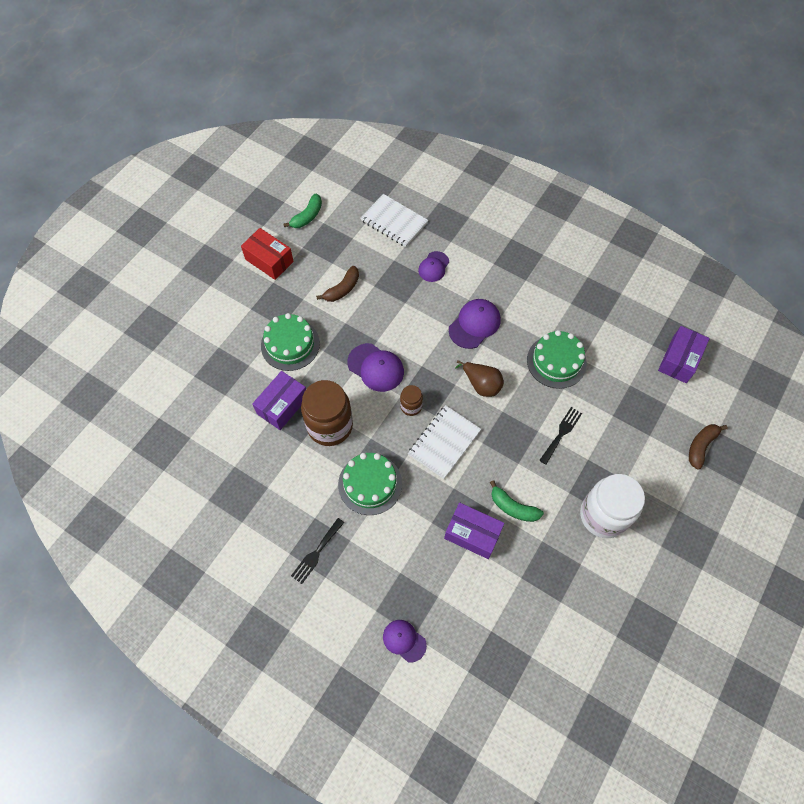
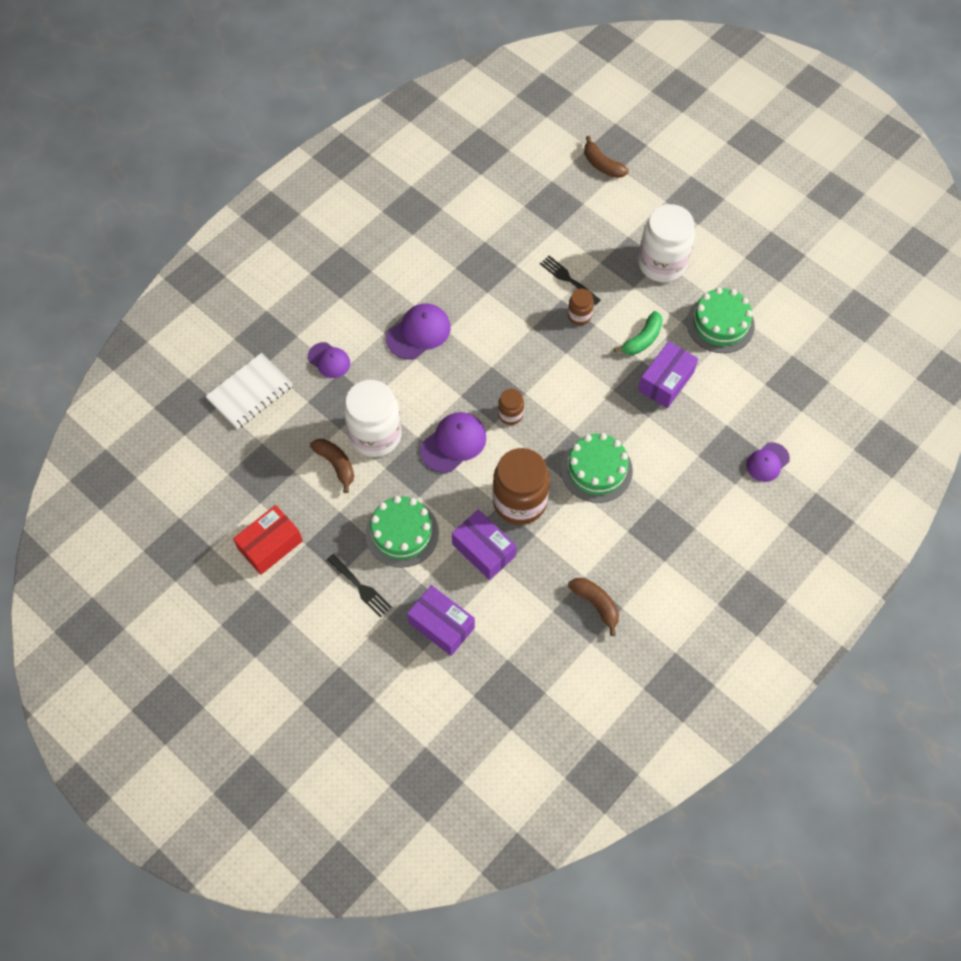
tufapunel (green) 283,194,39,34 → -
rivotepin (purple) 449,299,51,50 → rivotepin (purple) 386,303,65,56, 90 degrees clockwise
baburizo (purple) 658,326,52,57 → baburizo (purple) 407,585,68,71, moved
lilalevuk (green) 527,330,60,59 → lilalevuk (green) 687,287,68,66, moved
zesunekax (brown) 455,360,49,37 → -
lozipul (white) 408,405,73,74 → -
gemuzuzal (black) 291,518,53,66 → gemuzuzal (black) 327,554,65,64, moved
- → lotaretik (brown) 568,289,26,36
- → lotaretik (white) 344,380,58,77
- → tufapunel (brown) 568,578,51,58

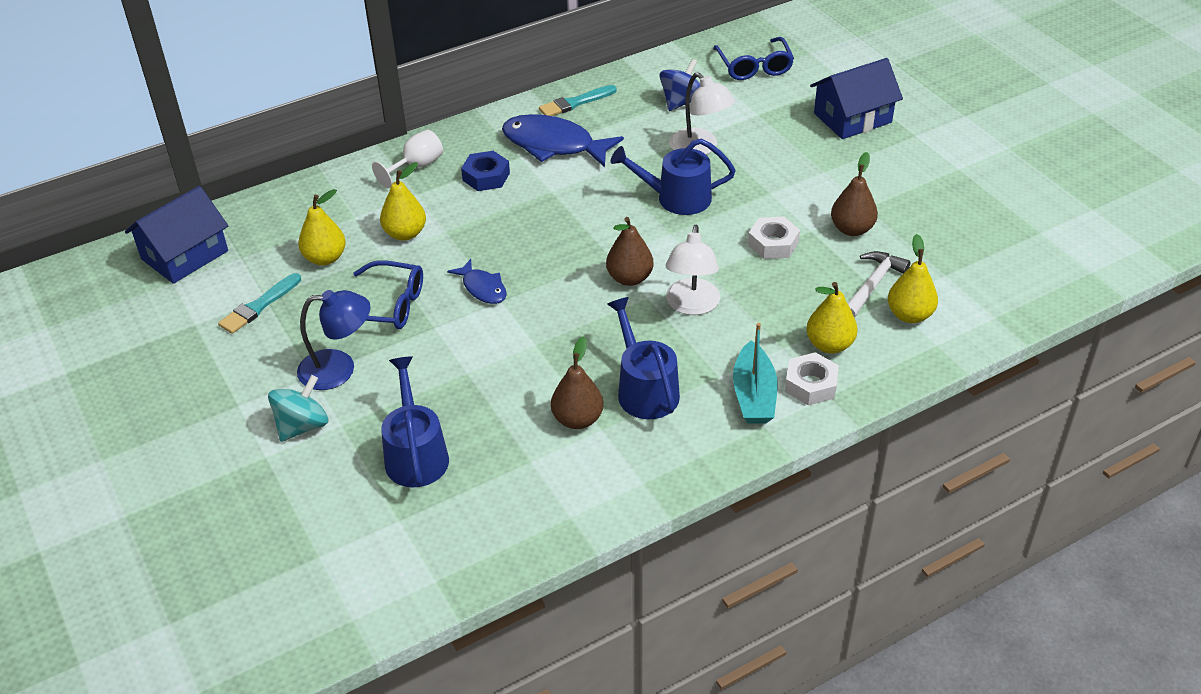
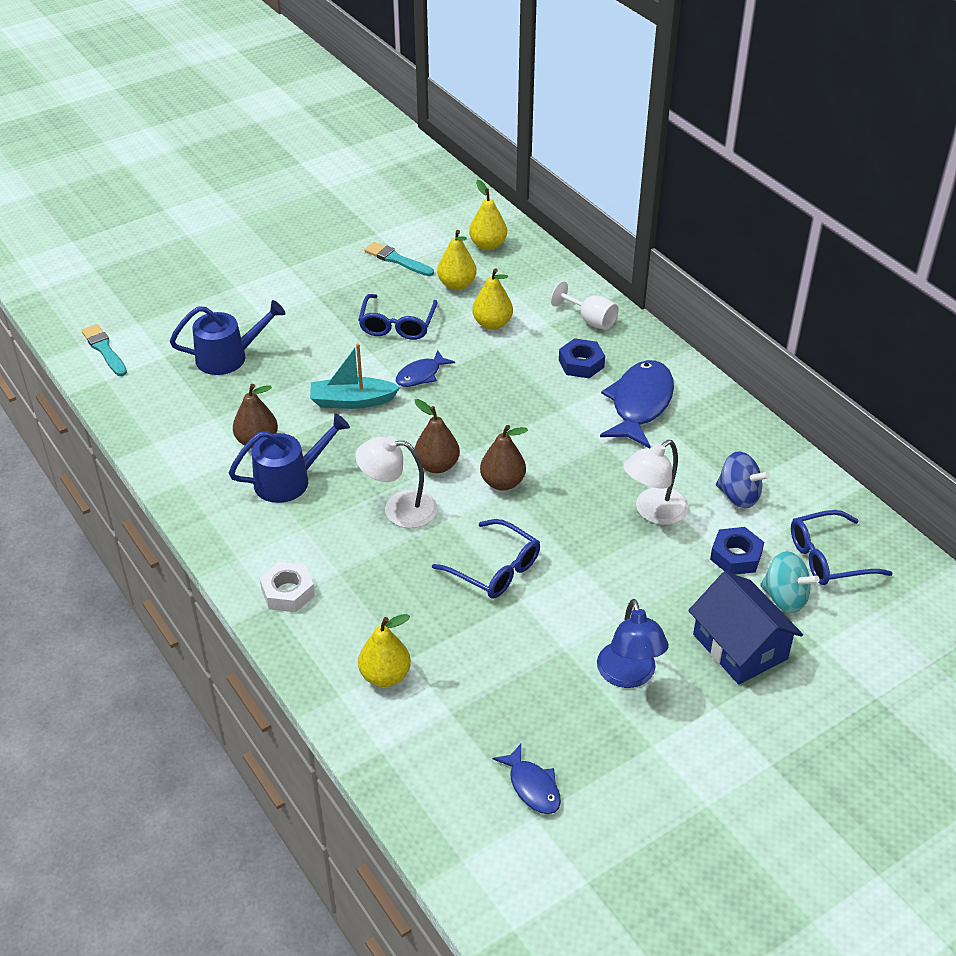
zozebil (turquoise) 539,85,78,31 → zozebil (turquoise) 81,324,46,52, moved
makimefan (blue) 611,139,125,76 → -
zesunekax (brown) 831,152,47,84 → zesunekax (brown) 480,425,48,66, moved
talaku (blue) 125,186,103,98 → -
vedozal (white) 748,217,52,42 → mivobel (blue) 432,519,108,79
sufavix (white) 847,251,63,67 → -
zesunekax (yellow) 806,282,52,72 → zesunekax (yellow) 469,180,38,70, moved
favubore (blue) 297,290,74,100 → favubore (blue) 597,599,72,89, moved
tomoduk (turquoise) 733,323,45,101 → tomoduk (turquoise) 310,343,90,66, moved
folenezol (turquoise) 268,375,60,67 → folenezol (turquoise) 760,551,59,62, moved
- → vedozal (blue) 710,527,54,48
- → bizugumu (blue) 493,744,68,70

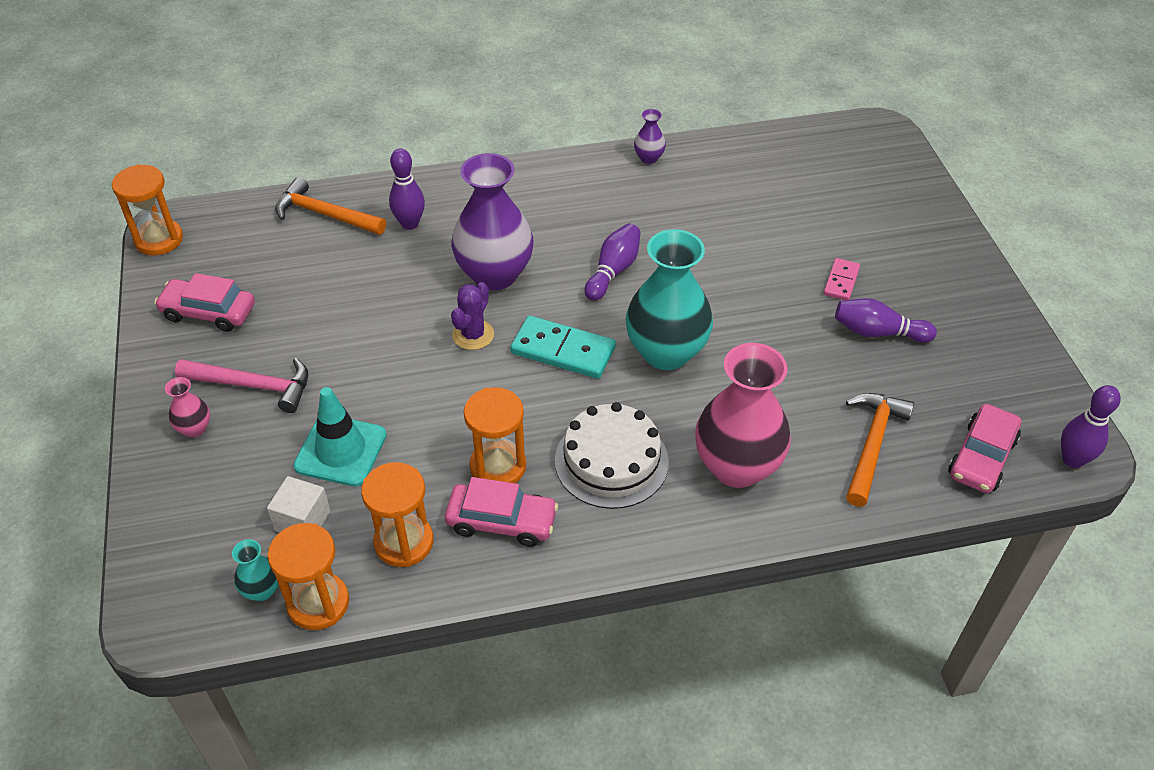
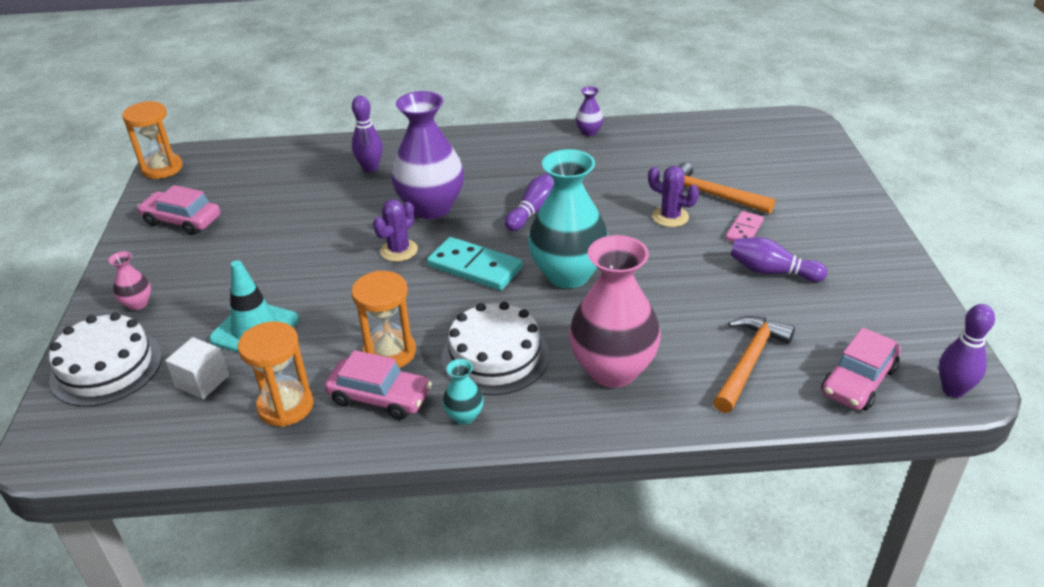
sufavix (orange) 275,177,111,58 → sufavix (orange) 679,162,96,52, moved
sufavix (pink) 175,358,133,55 → -
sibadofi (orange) 268,523,81,107 → -
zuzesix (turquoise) 232,539,47,62 → zuzesix (turquoise) 443,359,41,66, moved
- → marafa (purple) 648,166,51,61
- → lilalevuk (white) 49,312,113,95

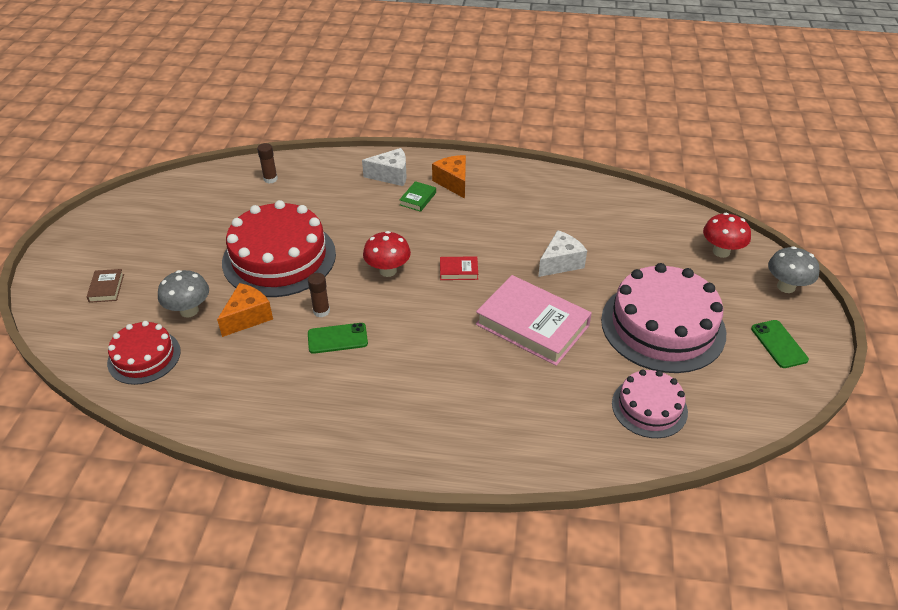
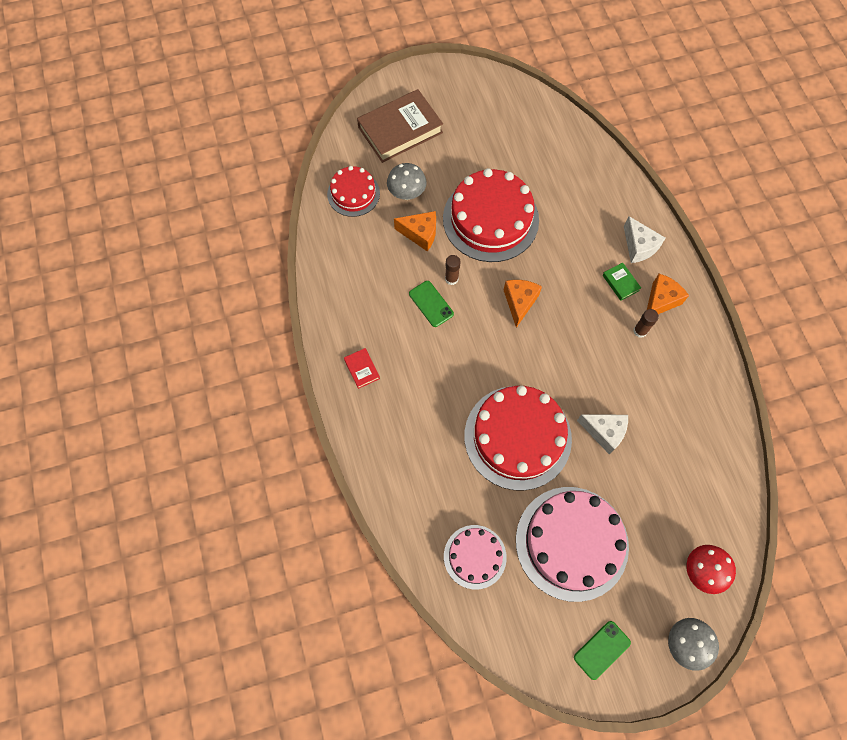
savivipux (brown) 257,143,21,41 → savivipux (brown) 633,309,26,29, moved
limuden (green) 399,181,37,31 → limuden (green) 602,262,39,39, 60 degrees clockwise
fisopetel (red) 363,231,48,46 → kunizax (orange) 504,280,38,48
limuden (red) 440,256,38,24 → limuden (red) 344,348,36,41, moved
limuden (brown) 87,269,37,34 → limuden (brown) 357,89,86,74, x2.33
limuden (pink) 476,275,116,91 → lilalevuk (red) 464,386,108,105

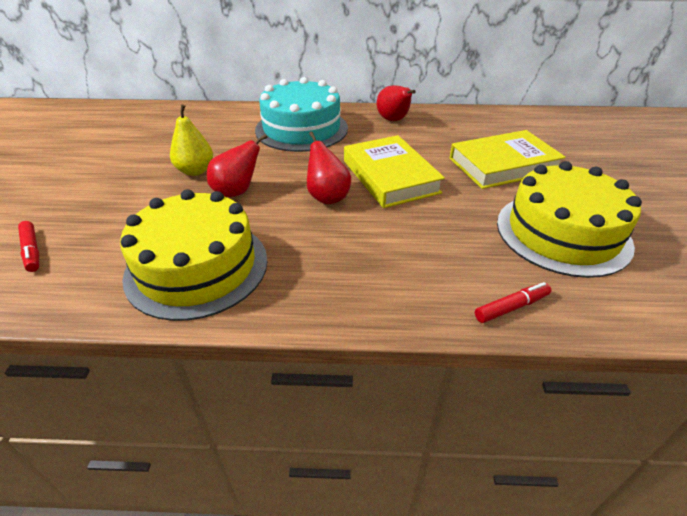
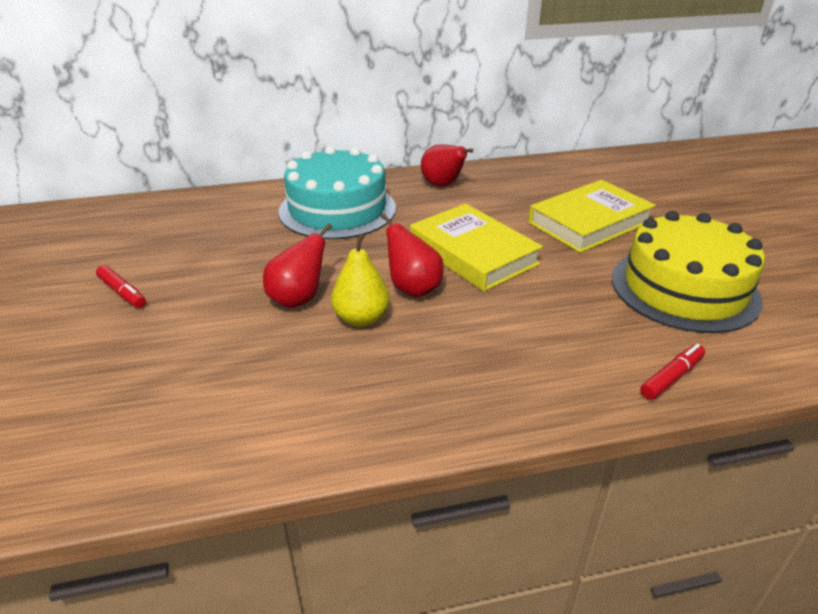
zesunekax (yellow) 170,105,43,71 → zesunekax (yellow) 331,234,59,93, moved
lilalevuk (yellow) 120,189,148,132 → -
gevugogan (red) 18,221,21,51 → gevugogan (red) 96,265,50,43, moved

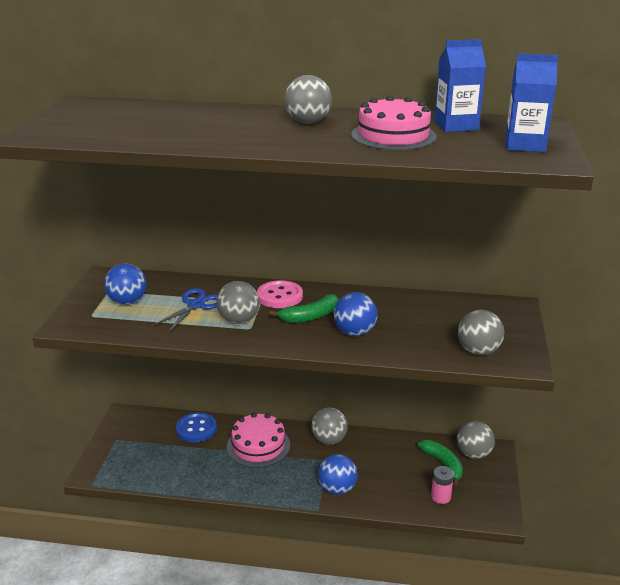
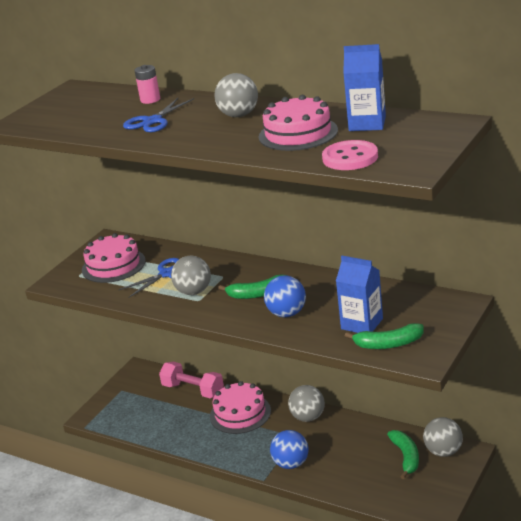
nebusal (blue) 505,53,53,99 → nebusal (blue) 336,256,47,77, moved
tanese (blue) 104,264,42,41 → lilalevuk (pink) 82,233,64,50
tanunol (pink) 257,280,46,28 → tanunol (pink) 322,140,56,30, moved
tanese (grey) 458,310,46,45 → tufapunel (green) 345,323,79,26
tanunol (blue) 176,412,41,30 → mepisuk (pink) 159,362,65,36
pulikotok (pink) 431,466,23,38 → pulikotok (pink) 134,65,26,39, moved
- → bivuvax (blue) 123,98,71,34

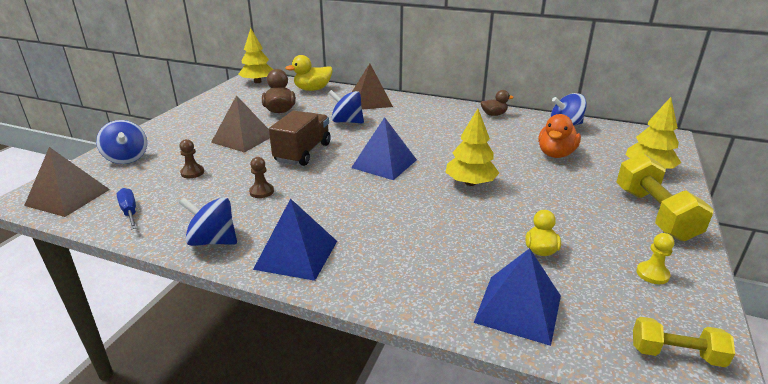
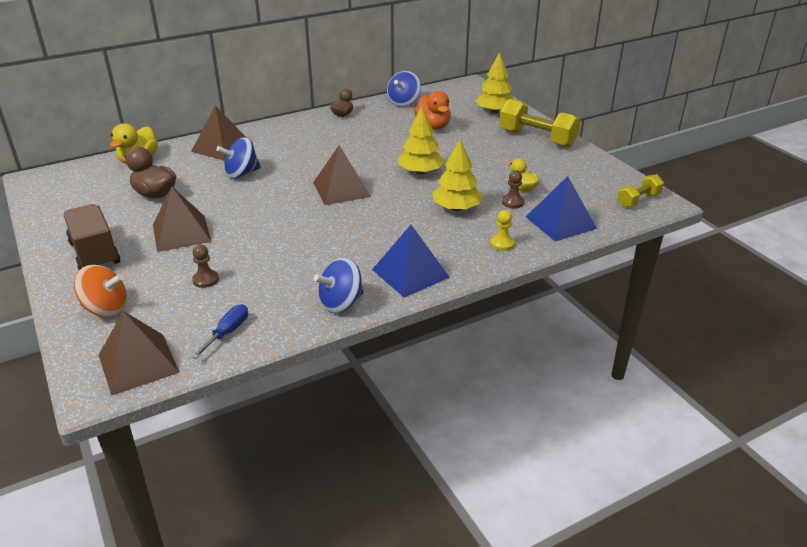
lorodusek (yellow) 238,28,35,55 → lorodusek (yellow) 432,139,51,72, moved
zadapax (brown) 269,111,62,55 → zadapax (brown) 64,204,56,66, moved
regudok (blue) 351,117,66,63 → regudok (brown) 313,145,58,60
folenezol (blue) 96,120,51,44 → folenezol (orange) 74,265,53,52
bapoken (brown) 249,157,25,41 → bapoken (brown) 502,170,22,38, moved
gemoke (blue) 117,188,20,42 → gemoke (blue) 192,304,56,55, 105 degrees clockwise
bapoken (yellow) 636,233,38,51 → bapoken (yellow) 490,210,25,41, moved

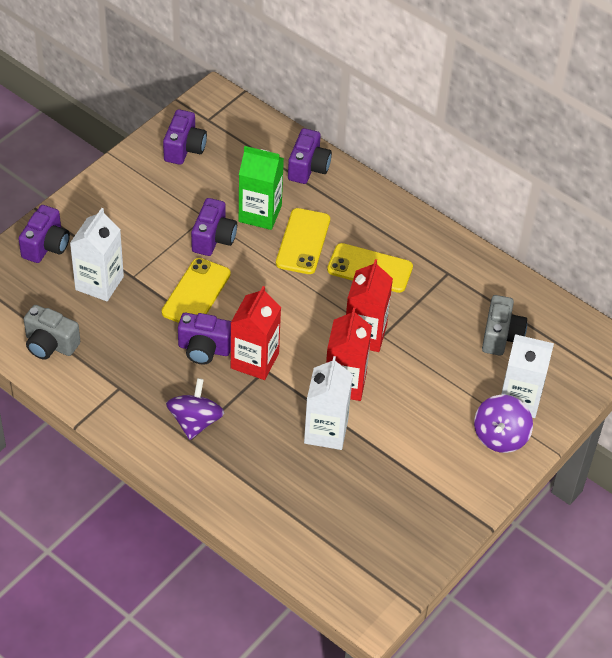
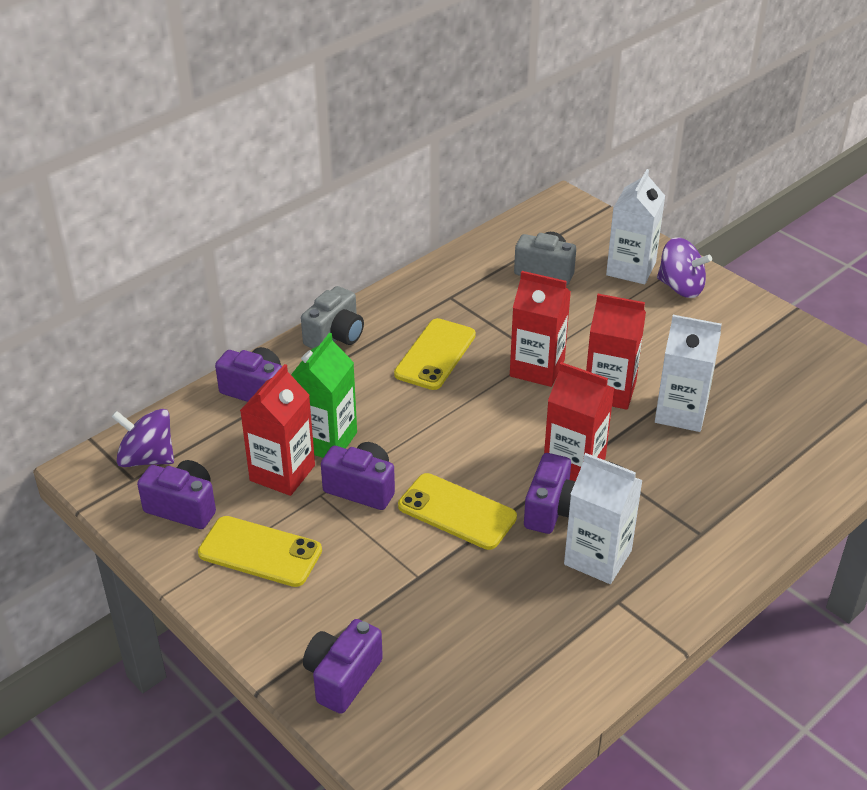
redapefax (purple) 19,205,51,58 → redapefax (purple) 303,619,80,95, 90 degrees counterclockwise
nebusal (white) 70,208,54,93 → nebusal (white) 564,453,79,131, moved
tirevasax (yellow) 276,208,54,66 → tirevasax (yellow) 198,516,124,71, moved
redapefax (grey) 24,305,57,55 → redapefax (grey) 301,286,63,63, moved
folenezol (purple) 166,378,58,62 → folenezol (purple) 111,409,63,58, moved
- → nebusal (red) 240,364,75,132

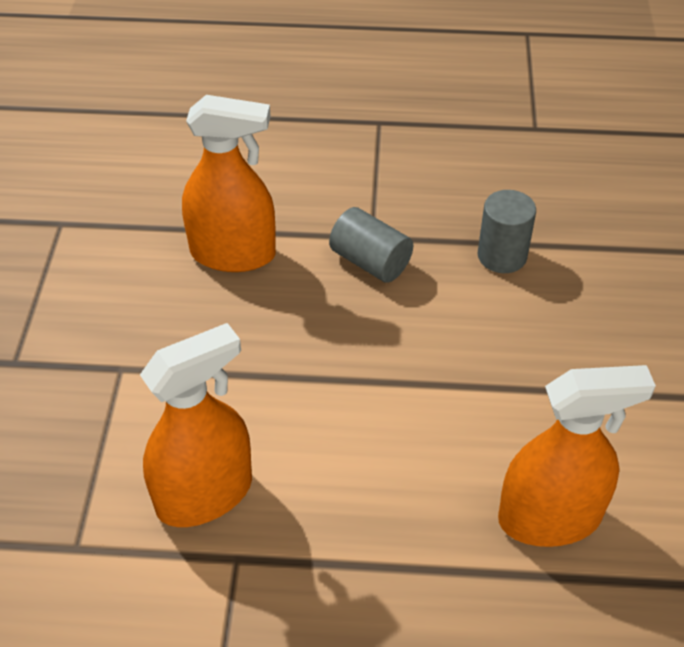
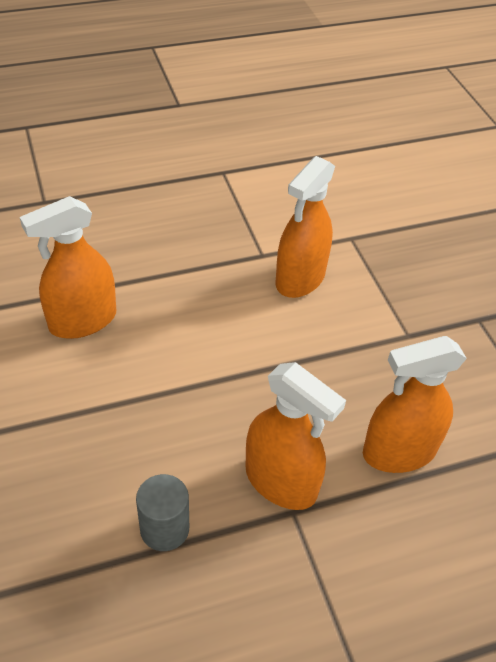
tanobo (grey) 329,207,84,76 → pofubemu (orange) 245,362,101,148

